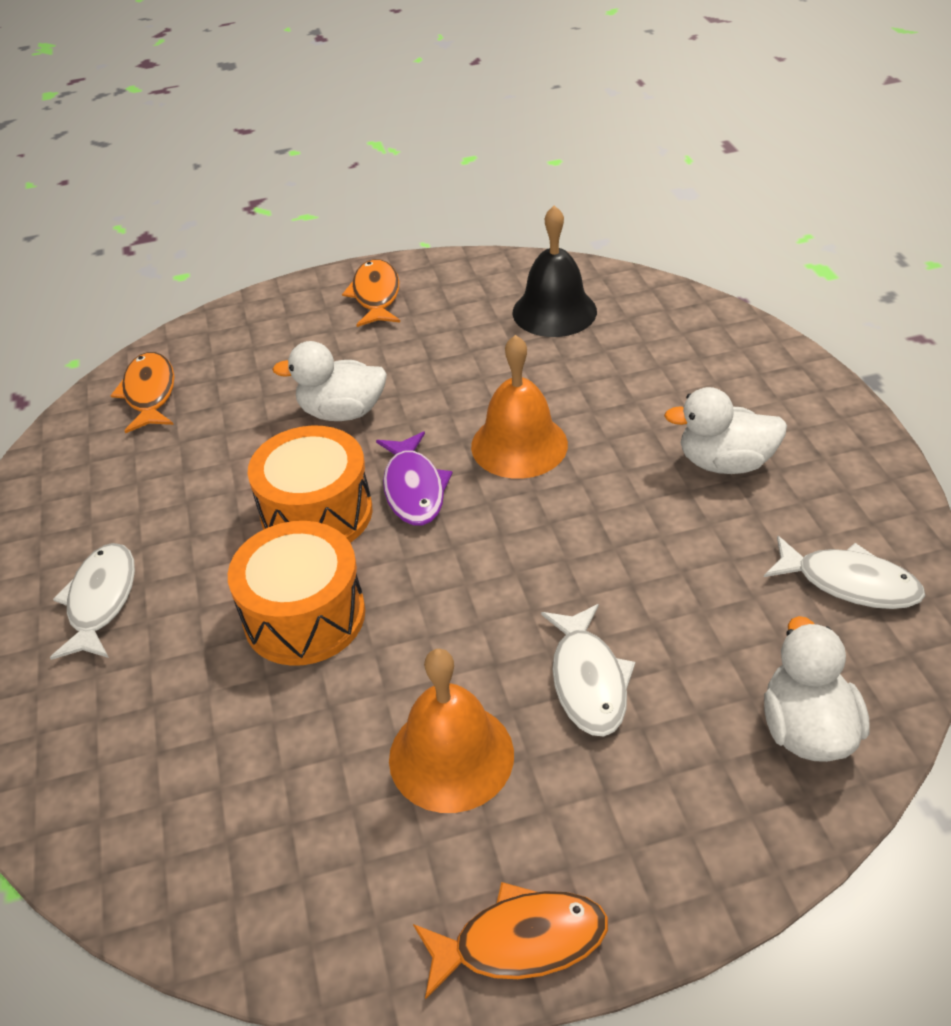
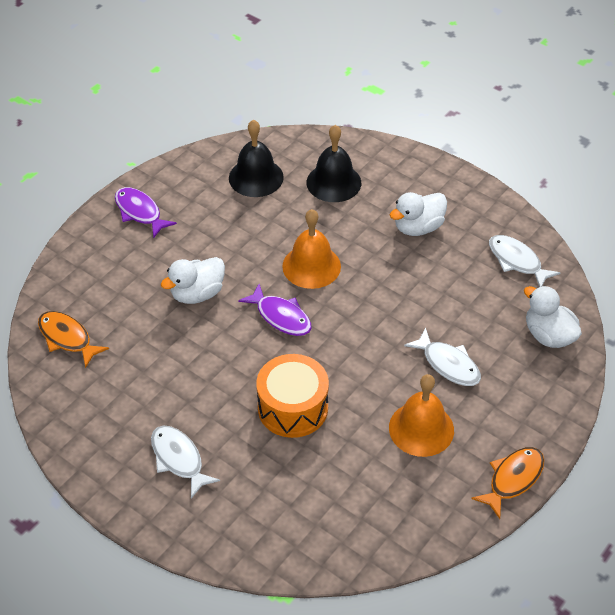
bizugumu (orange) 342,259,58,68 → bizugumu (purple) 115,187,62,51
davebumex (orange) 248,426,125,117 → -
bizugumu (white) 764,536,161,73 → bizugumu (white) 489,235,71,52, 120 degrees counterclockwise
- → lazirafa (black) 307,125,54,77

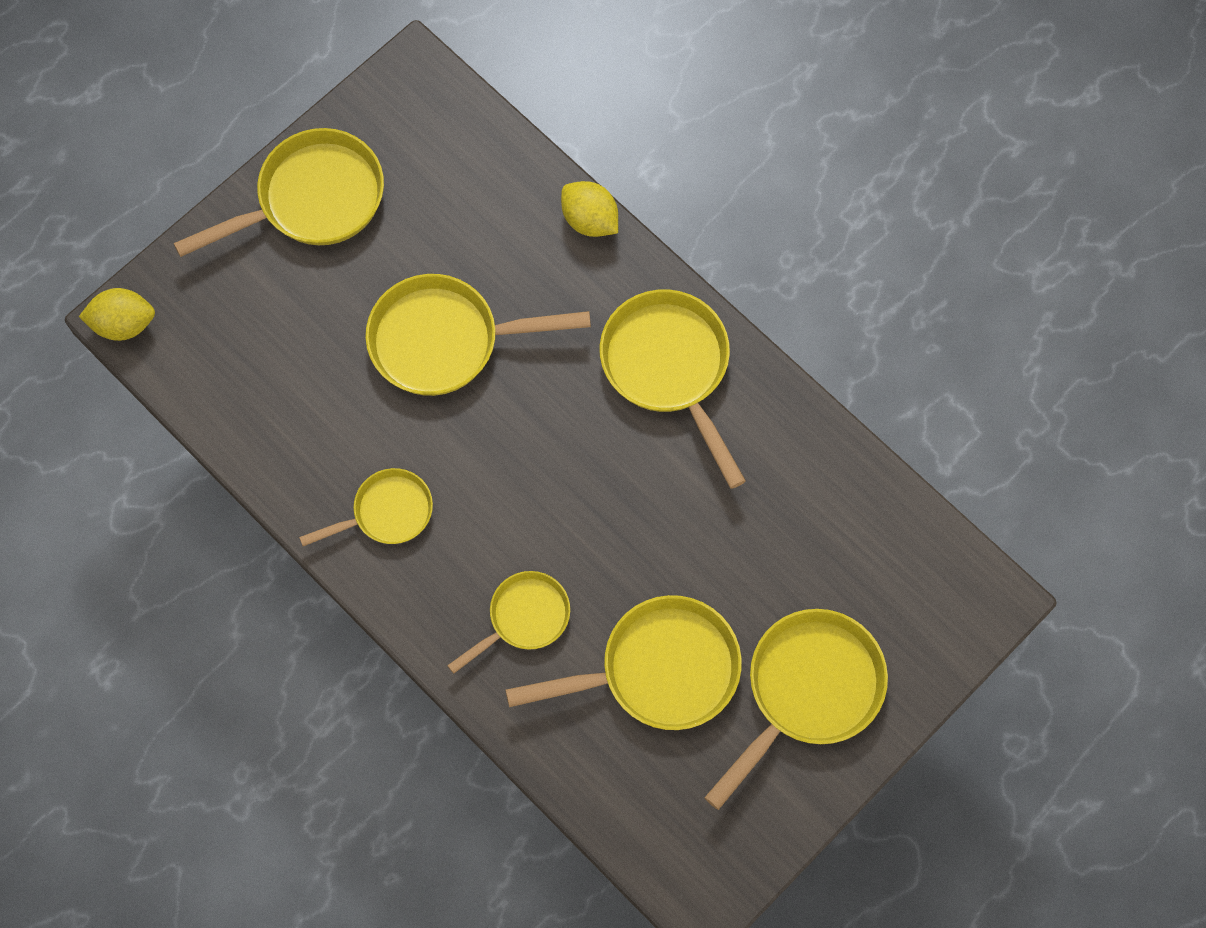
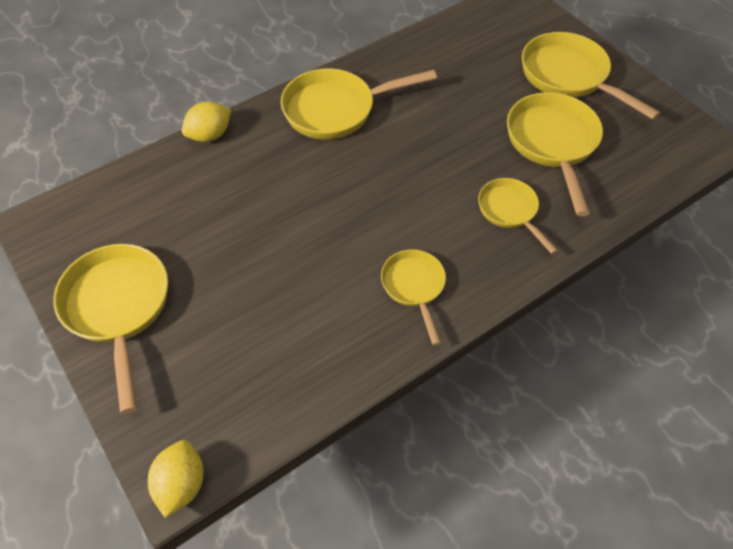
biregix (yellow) 365,274,226,122 → -

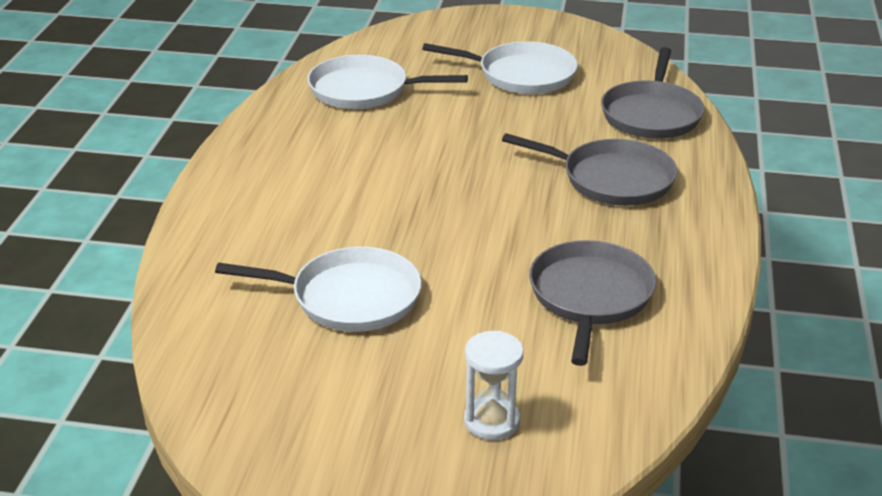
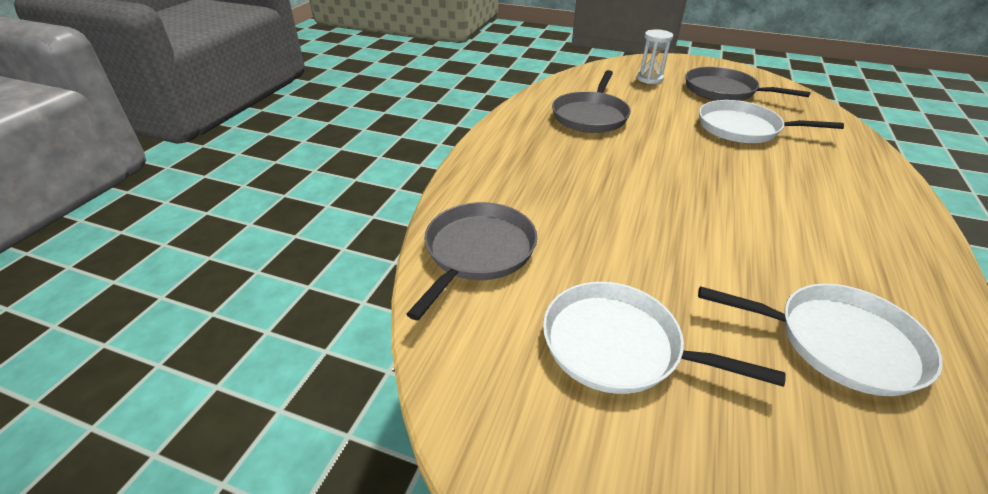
biregix (grey) 502,133,175,73 → biregix (grey) 685,67,126,34, moved

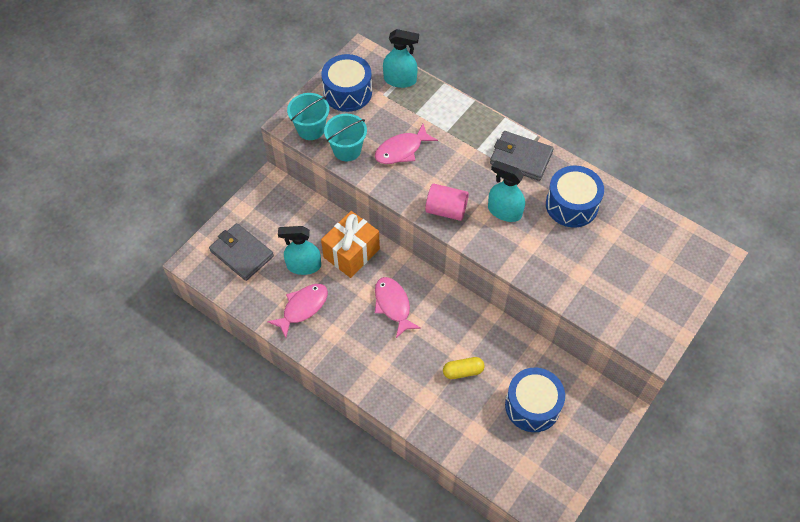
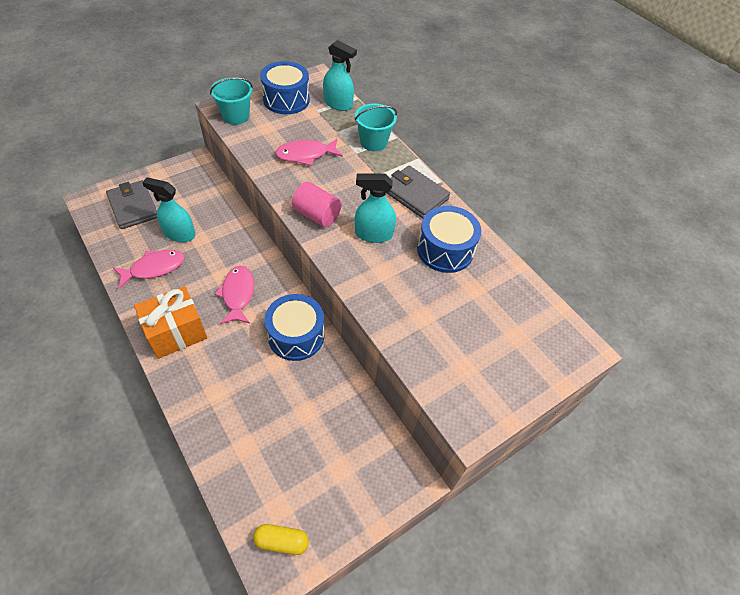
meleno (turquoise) 324,114,43,47 → meleno (turquoise) 355,103,42,48, moved
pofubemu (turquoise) 488,161,37,61 → pofubemu (turquoise) 355,174,41,69, 45 degrees counterclockwise
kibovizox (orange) 321,211,59,67 → kibovizox (orange) 134,286,73,73, moved
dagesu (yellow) 443,357,42,22 → dagesu (yellow) 253,524,56,31, moved
davebumex (blue) 505,368,60,64 → davebumex (blue) 265,294,59,67, moved

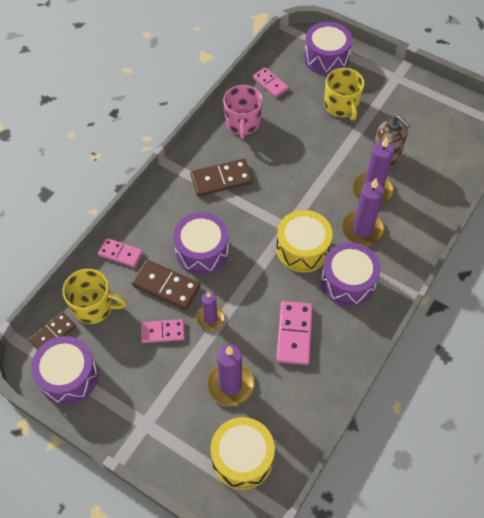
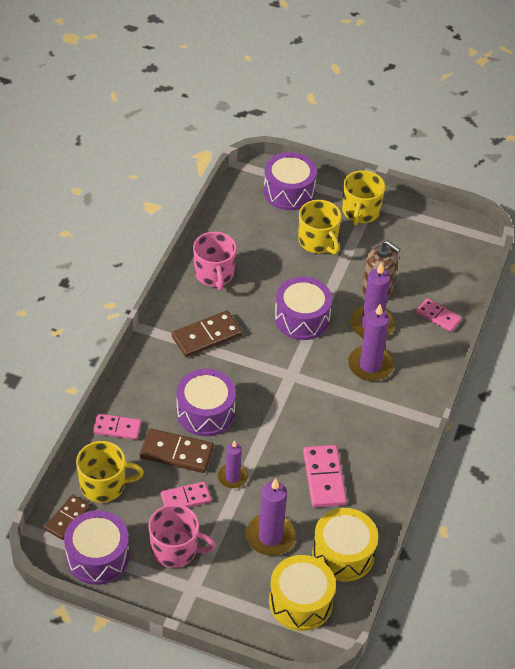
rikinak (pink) 253,68,35,29 → rikinak (pink) 416,298,46,34, moved
davebumex (yellow) 276,210,56,63 → davebumex (yellow) 312,508,66,74, moved
davebumex (purple) 321,242,60,65 → davebumex (purple) 275,277,57,63, moved
- → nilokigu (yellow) 342,170,43,56
- → nilokigu (pink) 148,504,68,64

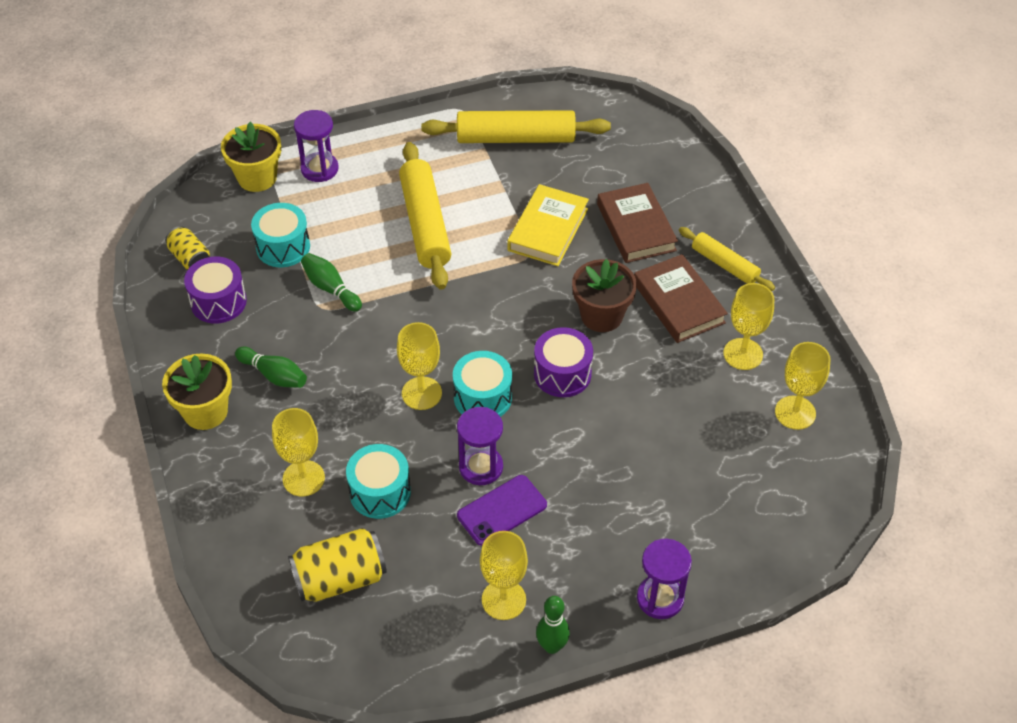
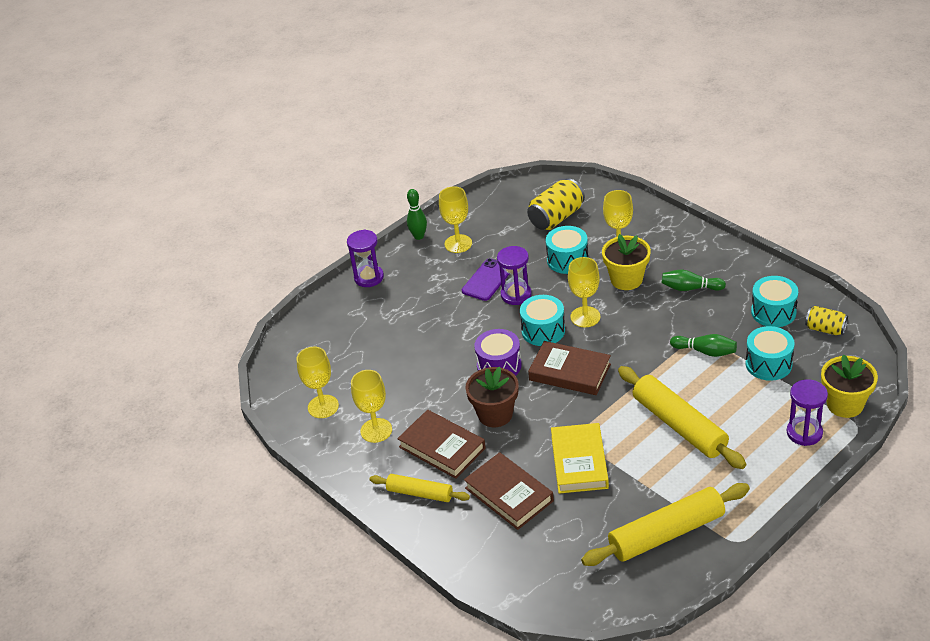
davebumex (purple) 184,257,63,67 → davebumex (turquoise) 751,276,47,51
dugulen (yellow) 162,353,70,77 → dugulen (yellow) 602,234,49,56, moved
- → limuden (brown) 528,341,83,54

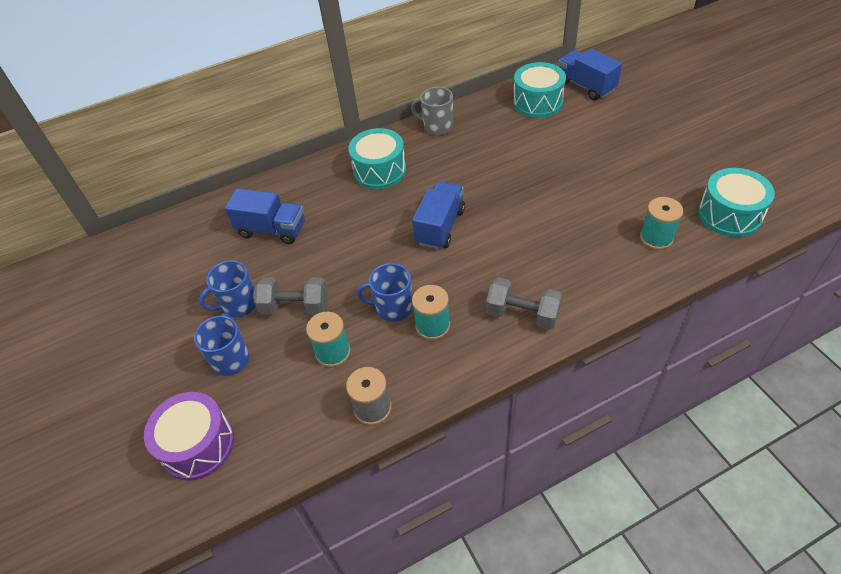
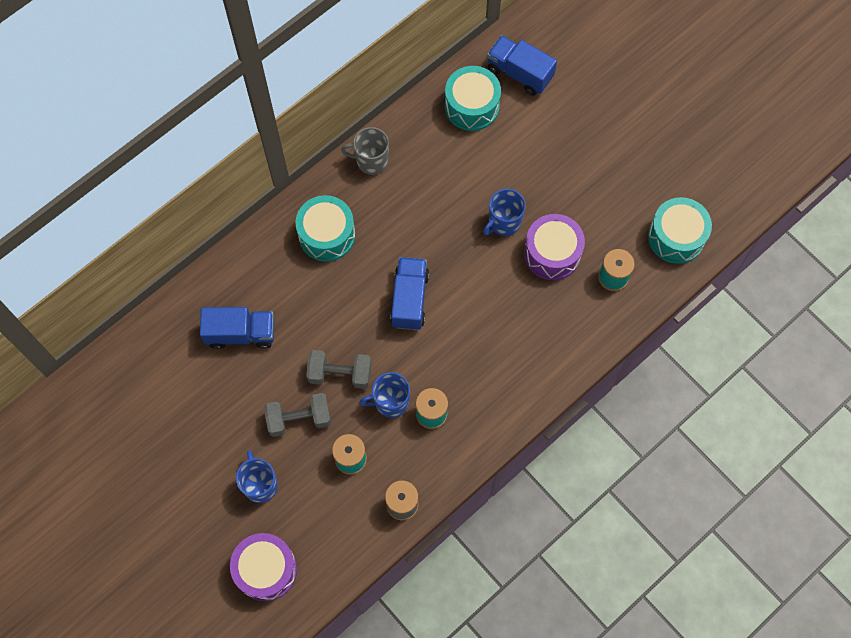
nilokigu (blue) 199,260,57,57 → nilokigu (blue) 483,189,43,47, moved
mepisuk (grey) 486,277,76,53 → mepisuk (grey) 306,350,65,39, moved
- → davebumex (purple) 524,214,61,66

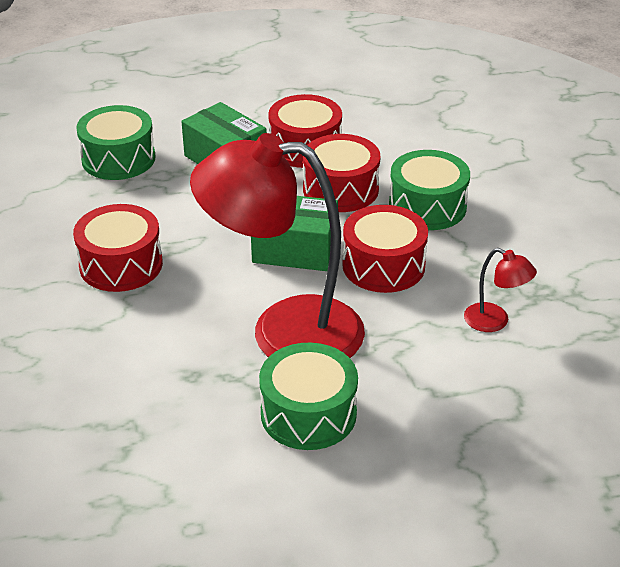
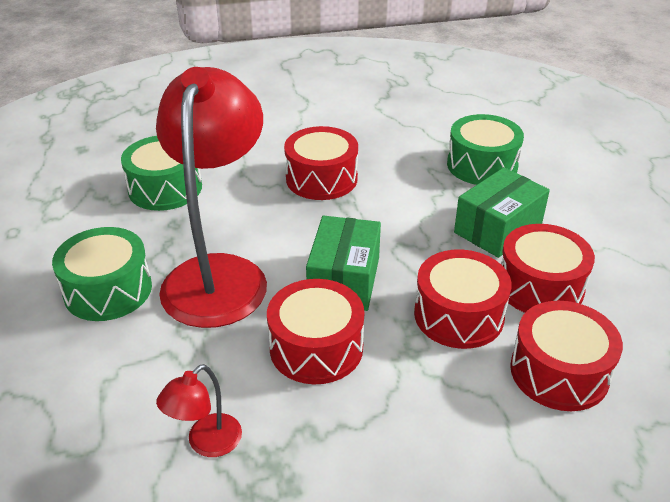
davebumex (green) 389,150,81,80 → davebumex (green) 121,136,81,75, moved
- → davebumex (red) 510,301,113,110

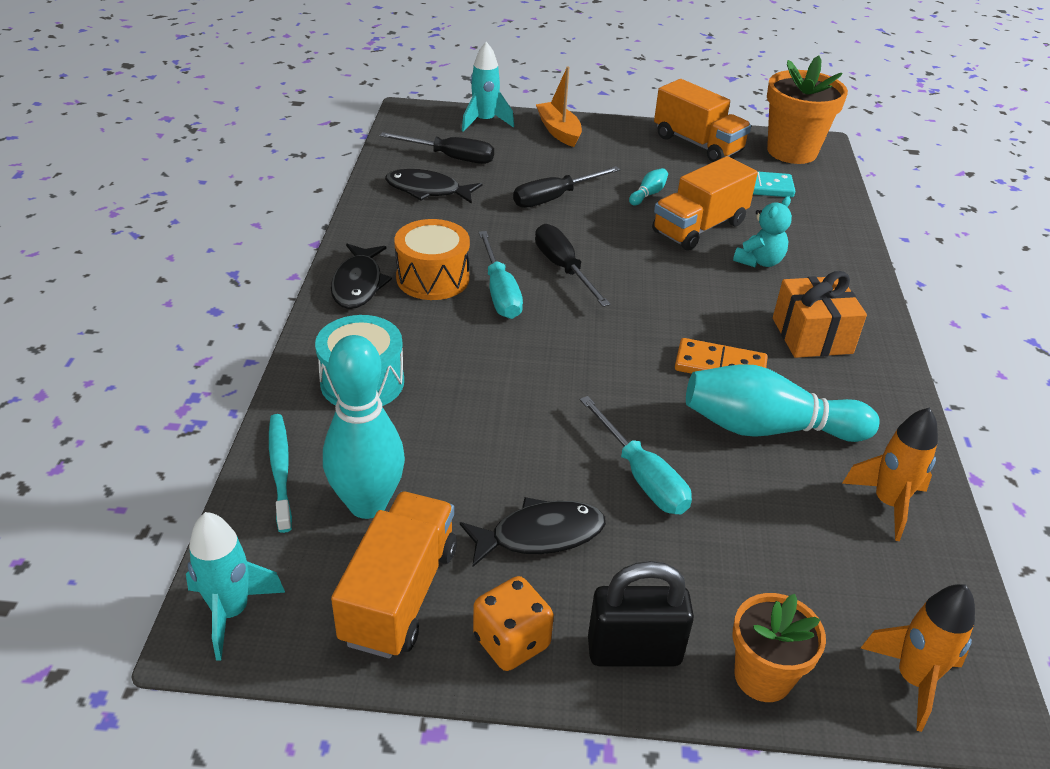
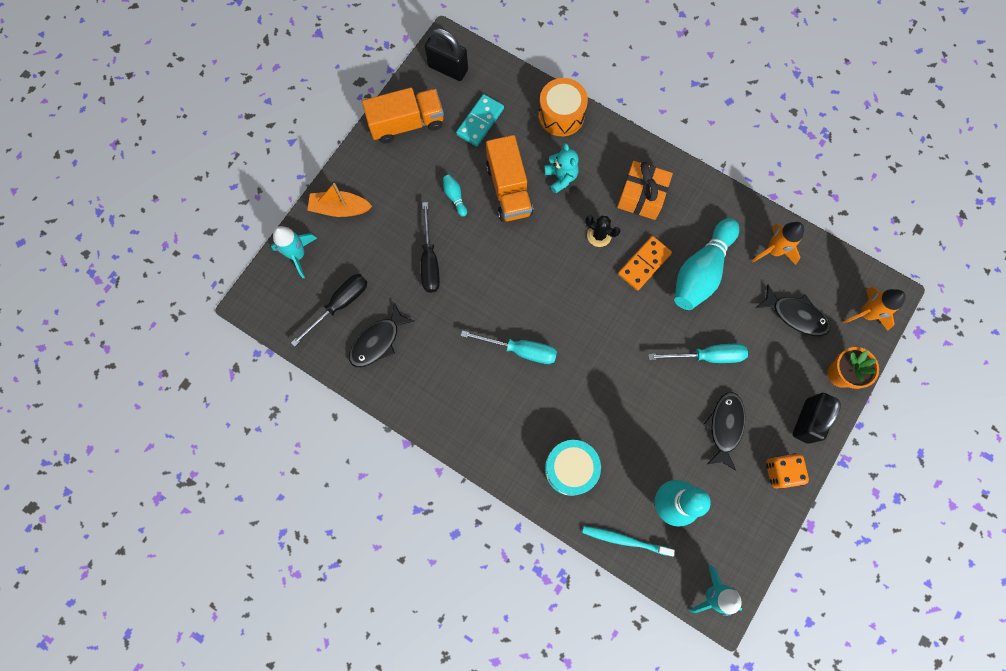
dugulen (orange) 767,55,81,109 → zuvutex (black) 425,28,43,53
davebumex (orange) 394,219,76,81 → davebumex (orange) 538,78,50,58, moved
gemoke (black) 535,224,76,83 → -
bizugumu (black) 331,244,61,65 → bizugumu (black) 756,284,75,52, moved
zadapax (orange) 331,492,126,166 → -
- → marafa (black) 585,215,35,32

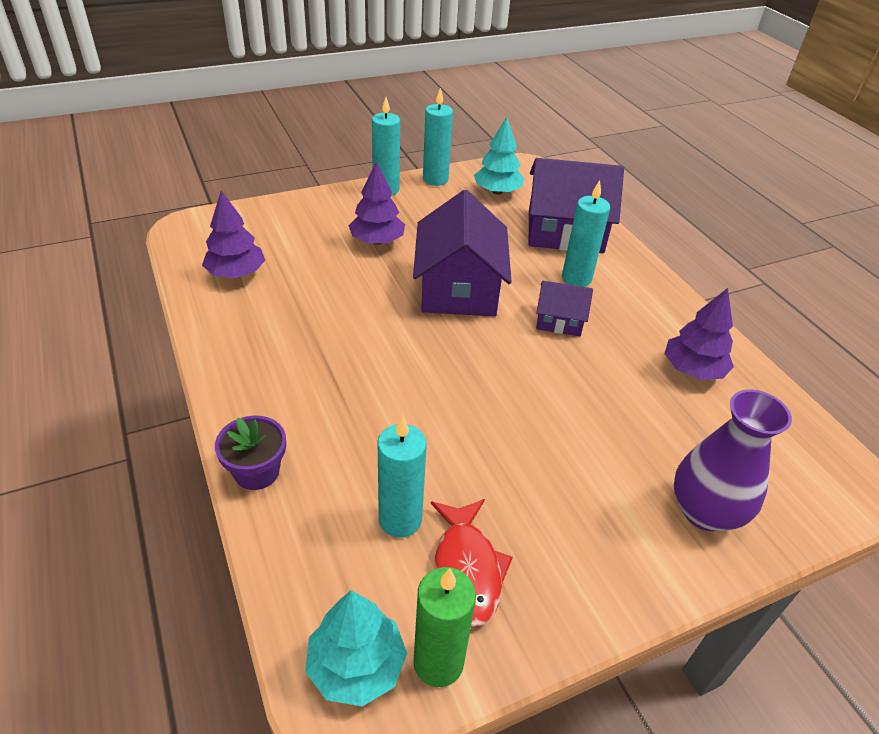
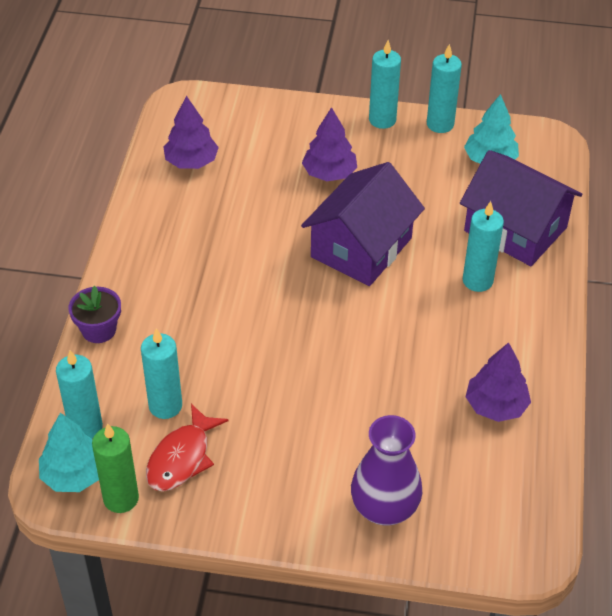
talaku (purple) 536,281,57,55 → -
- → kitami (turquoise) 56,350,47,89

